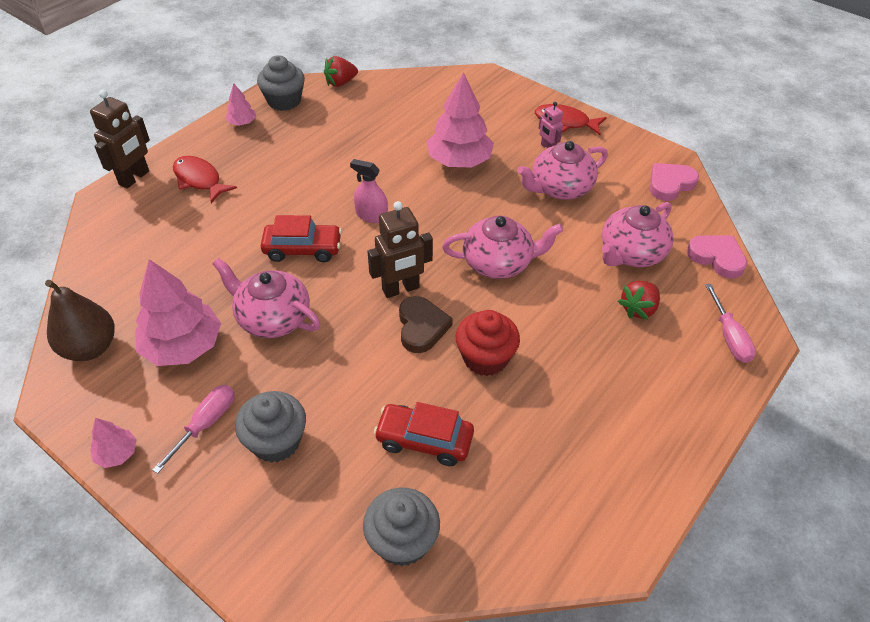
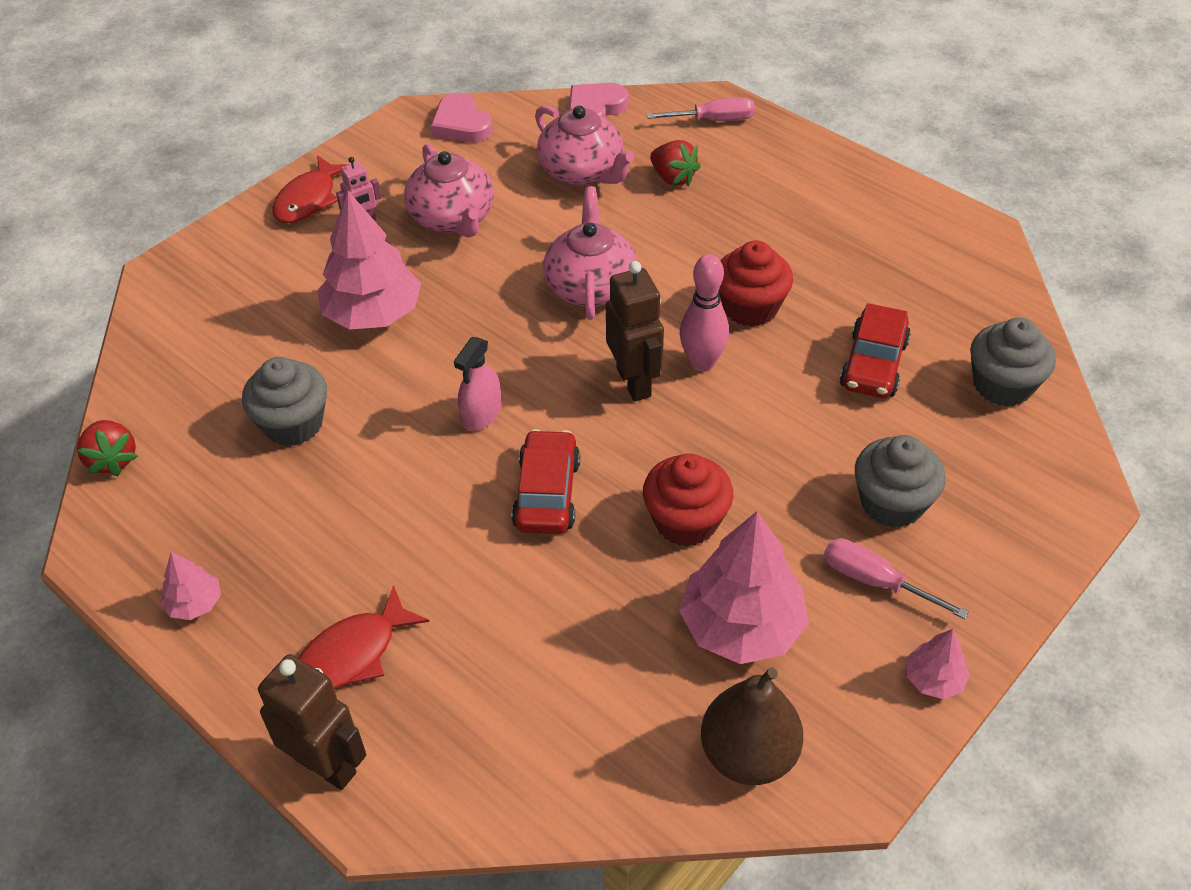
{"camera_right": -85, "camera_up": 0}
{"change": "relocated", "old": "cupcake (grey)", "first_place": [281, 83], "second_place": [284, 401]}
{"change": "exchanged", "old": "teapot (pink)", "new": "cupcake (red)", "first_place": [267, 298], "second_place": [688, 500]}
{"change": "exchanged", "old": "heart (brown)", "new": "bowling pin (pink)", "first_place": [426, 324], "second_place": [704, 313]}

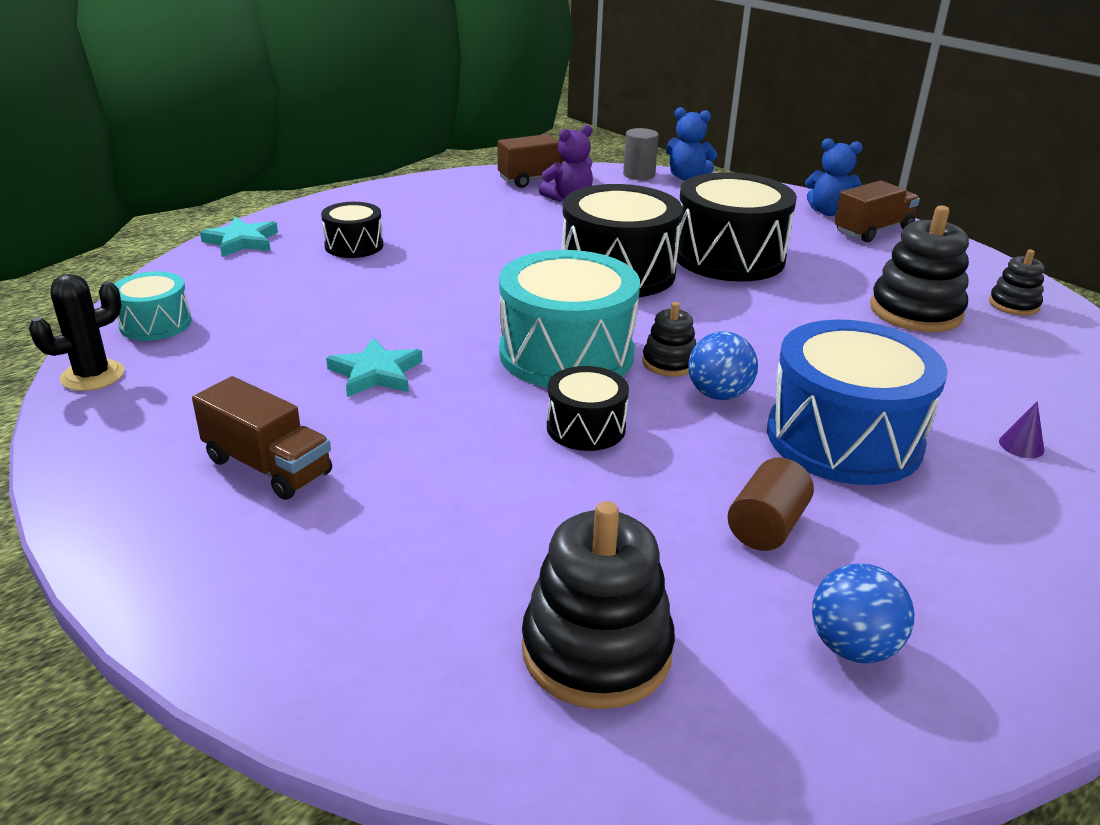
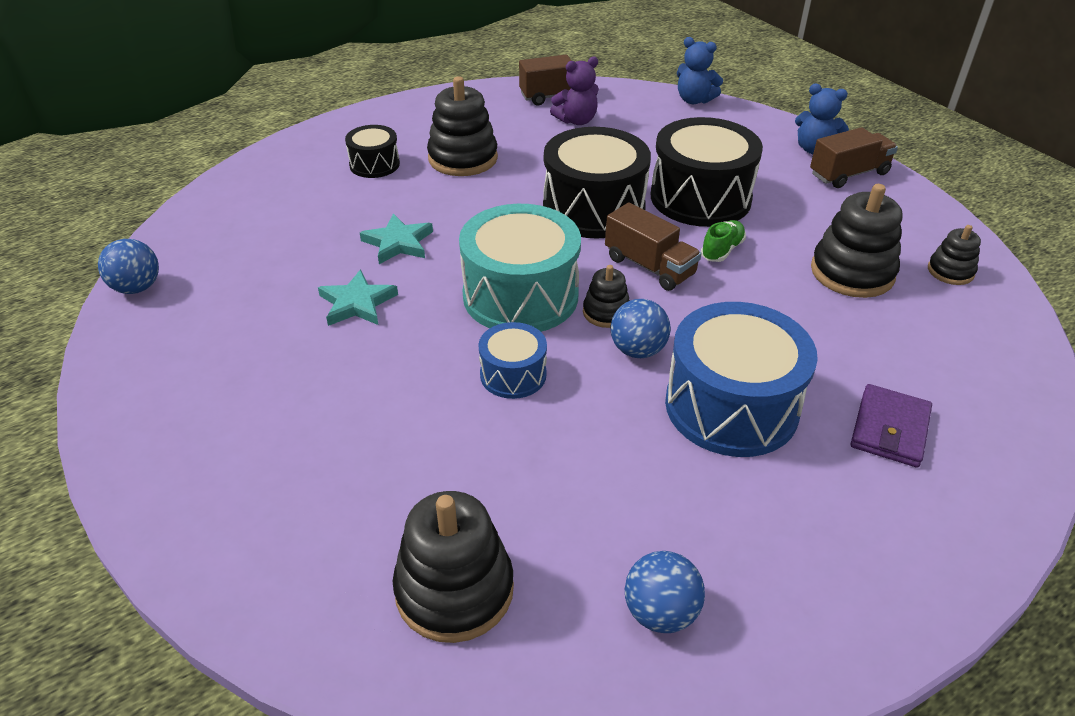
{"camera_right": 10, "camera_up": 10}
{"change": "exchanged", "old": "cactus (black)", "new": "ball (blue)", "first_place": [76, 332], "second_place": [128, 266]}
{"change": "relocated", "old": "star (turquoise)", "first_place": [239, 237], "second_place": [396, 239]}
{"change": "appeared", "new": "stacking toy (black)", "second_place": [462, 126]}
{"change": "colour", "old": "drum (black)", "new": "drum (blue)", "first_place": [588, 408], "second_place": [512, 360]}
{"change": "relocated", "old": "truck (brown)", "first_place": [262, 438], "second_place": [653, 246]}
{"change": "appeared", "new": "shoe (green)", "second_place": [723, 241]}
{"change": "exchanged", "old": "cone (purple)", "new": "wallet (purple)", "first_place": [1021, 429], "second_place": [891, 425]}
{"change": "missing", "old": "drum (turquoise)", "first_place": [153, 306]}
{"change": "missing", "old": "cylinder (grey)", "first_place": [641, 154]}
{"change": "missing", "old": "cylinder (brown)", "first_place": [771, 504]}

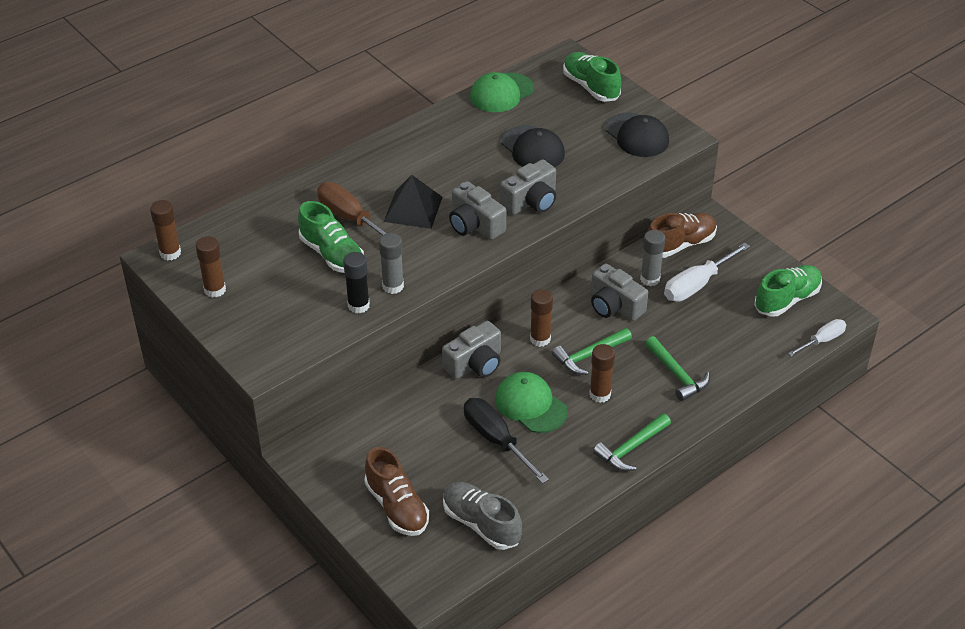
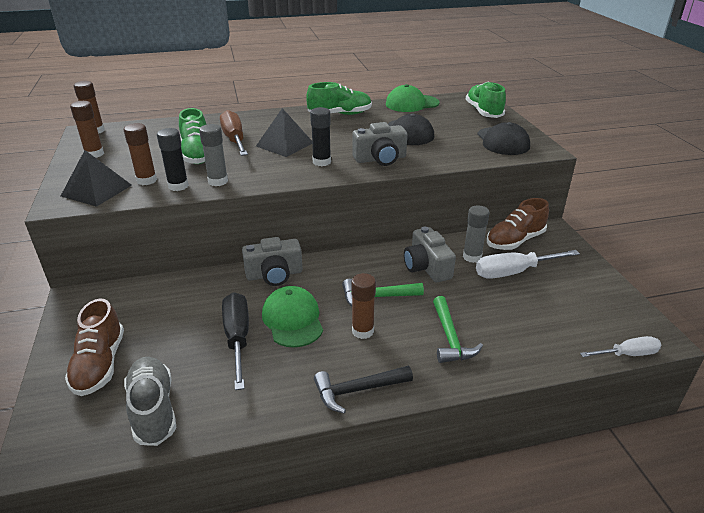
{"camera_right": 25, "camera_up": -10}
{"change": "appeared", "new": "pyramid (black)", "second_place": [96, 178]}
{"change": "relocated", "old": "glue stick (brown)", "first_place": [541, 318], "second_place": [140, 154]}
{"change": "relocated", "old": "shoe (green)", "first_place": [788, 291], "second_place": [339, 98]}
{"change": "exchanged", "old": "camera (grey)", "new": "glue stick (black)", "first_place": [477, 210], "second_place": [320, 136]}
{"change": "colour", "old": "hammer (green)", "new": "hammer (black)", "first_place": [632, 442], "second_place": [363, 390]}
{"change": "spun", "old": "shoe (brown)", "first_place": [682, 235], "second_place": [518, 224], "degrees": 150}

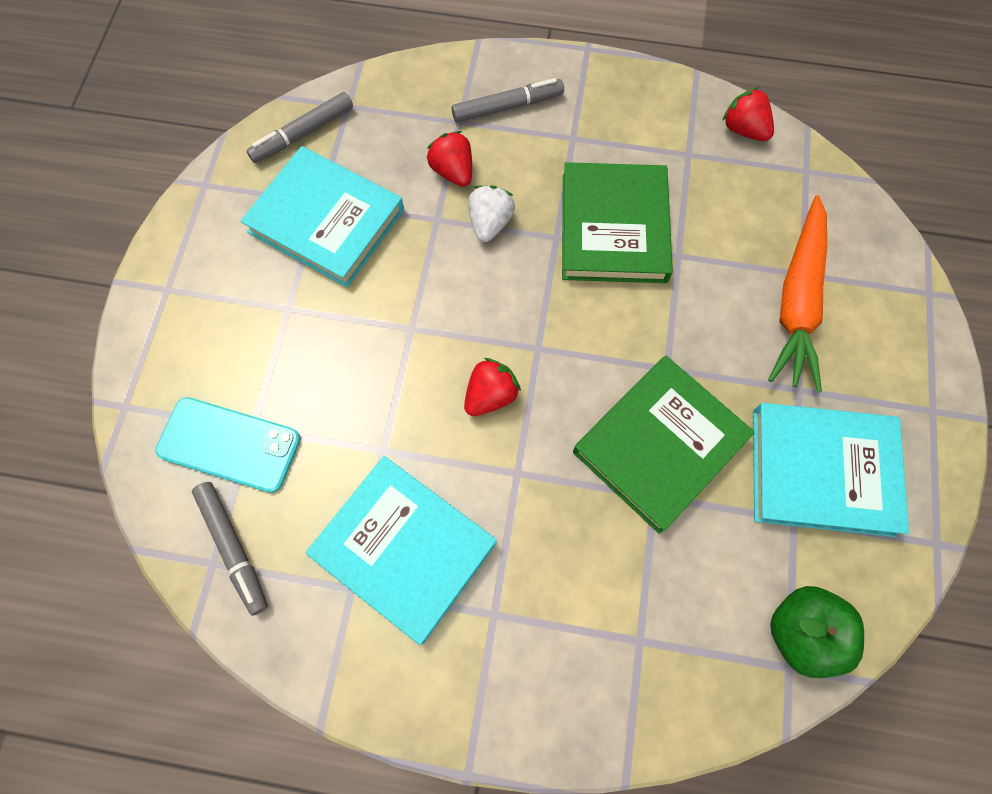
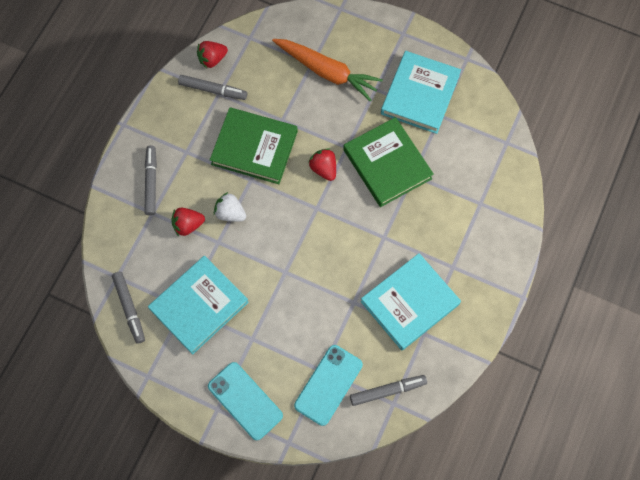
{"camera_right": -75, "camera_up": 0}
{"change": "appeared", "new": "marker (grey)", "second_place": [212, 87]}
{"change": "appeared", "new": "phone (turquoise)", "second_place": [245, 401]}
{"change": "relocated", "old": "strawberry (red)", "first_place": [492, 387], "second_place": [322, 164]}
{"change": "missing", "old": "apple (green)", "first_place": [817, 632]}

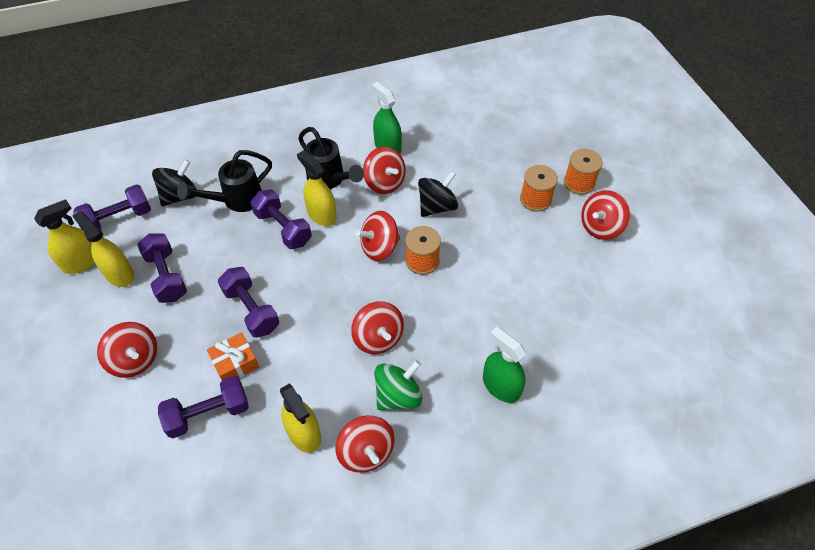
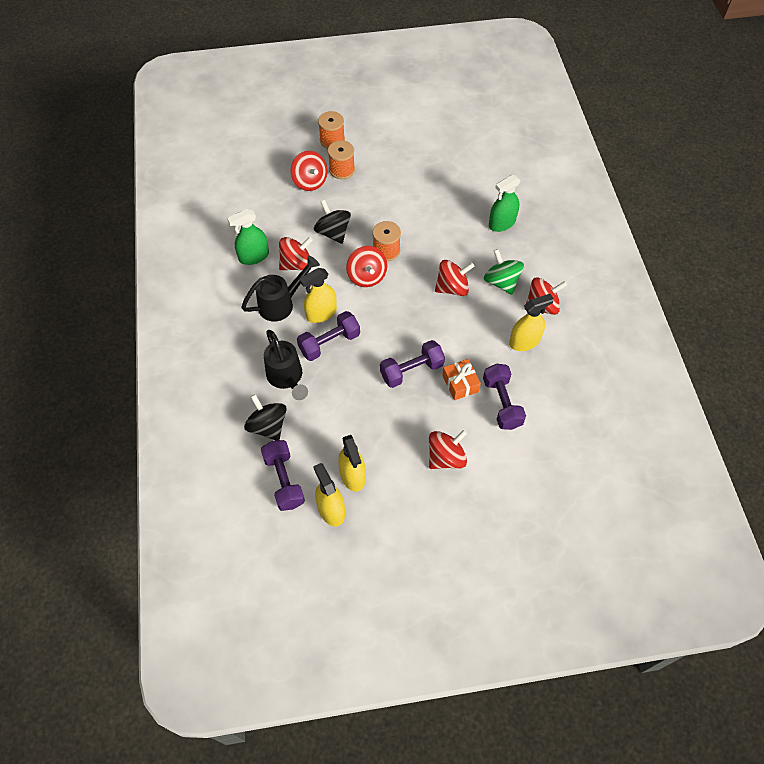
{"camera_right": -80, "camera_up": 5}
{"change": "relocated", "old": "spinning top (red)", "first_place": [605, 215], "second_place": [309, 171]}
{"change": "spun", "old": "spray bottle (yellow)", "first_place": [103, 249], "second_place": [352, 463], "degrees": -75}
{"change": "missing", "old": "dumbbell (purple)", "first_place": [162, 268]}

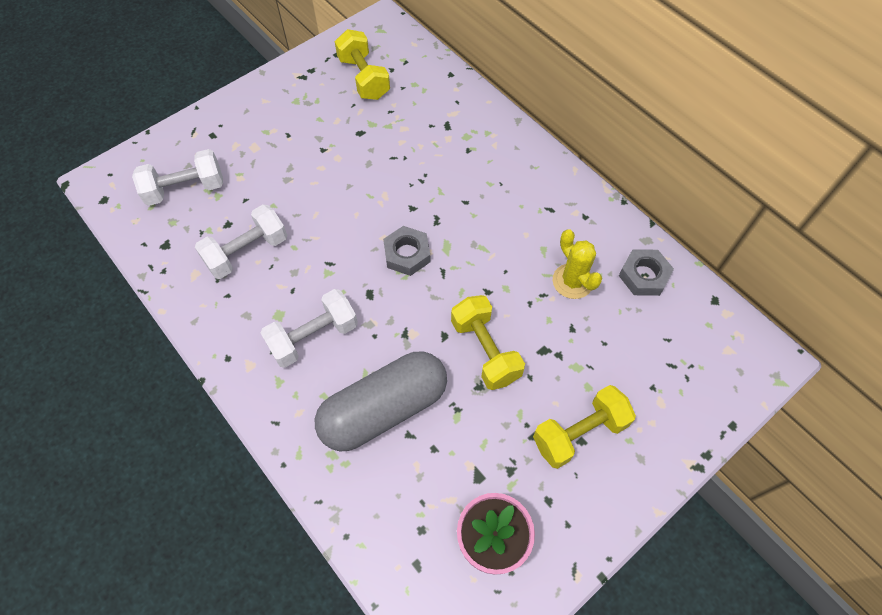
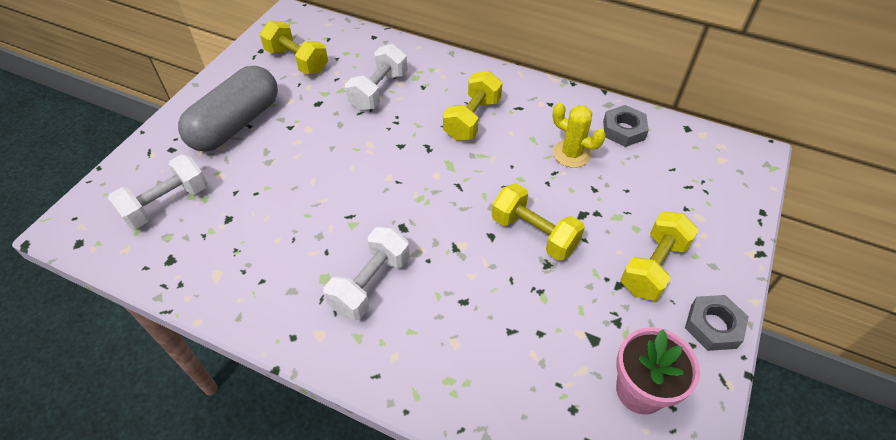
{"camera_right": -25, "camera_up": -10}
{"change": "relocated", "old": "capsule (grey)", "first_place": [381, 401], "second_place": [228, 109]}
{"change": "relocated", "old": "dumbbell (white)", "first_place": [241, 241], "second_place": [376, 77]}
{"change": "appeared", "new": "dumbbell (yellow)", "second_place": [473, 106]}
{"change": "relocated", "old": "nut (grey)", "first_place": [407, 251], "second_place": [717, 323]}

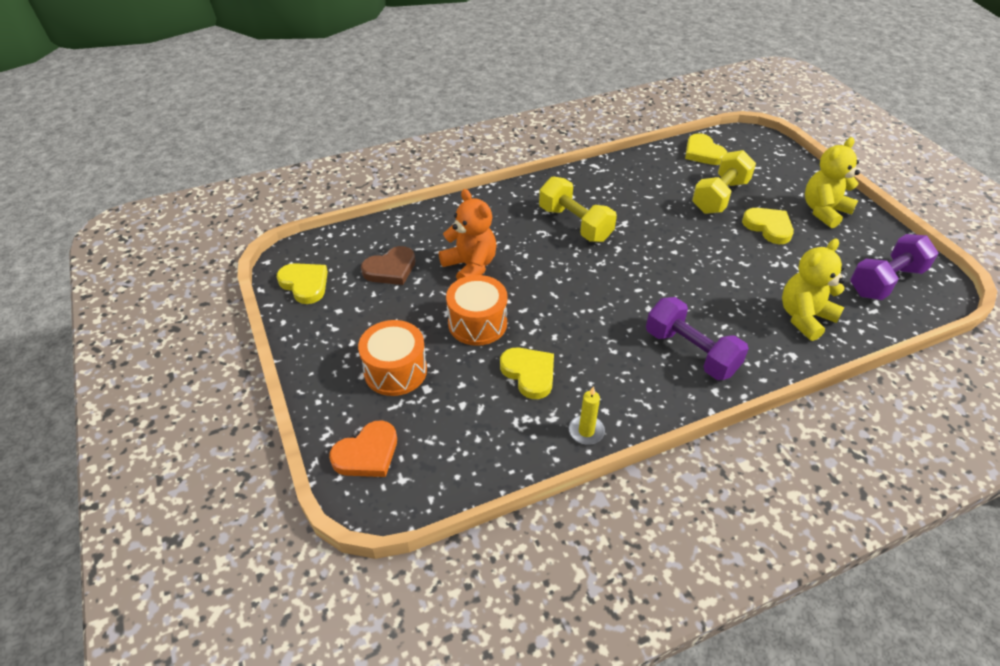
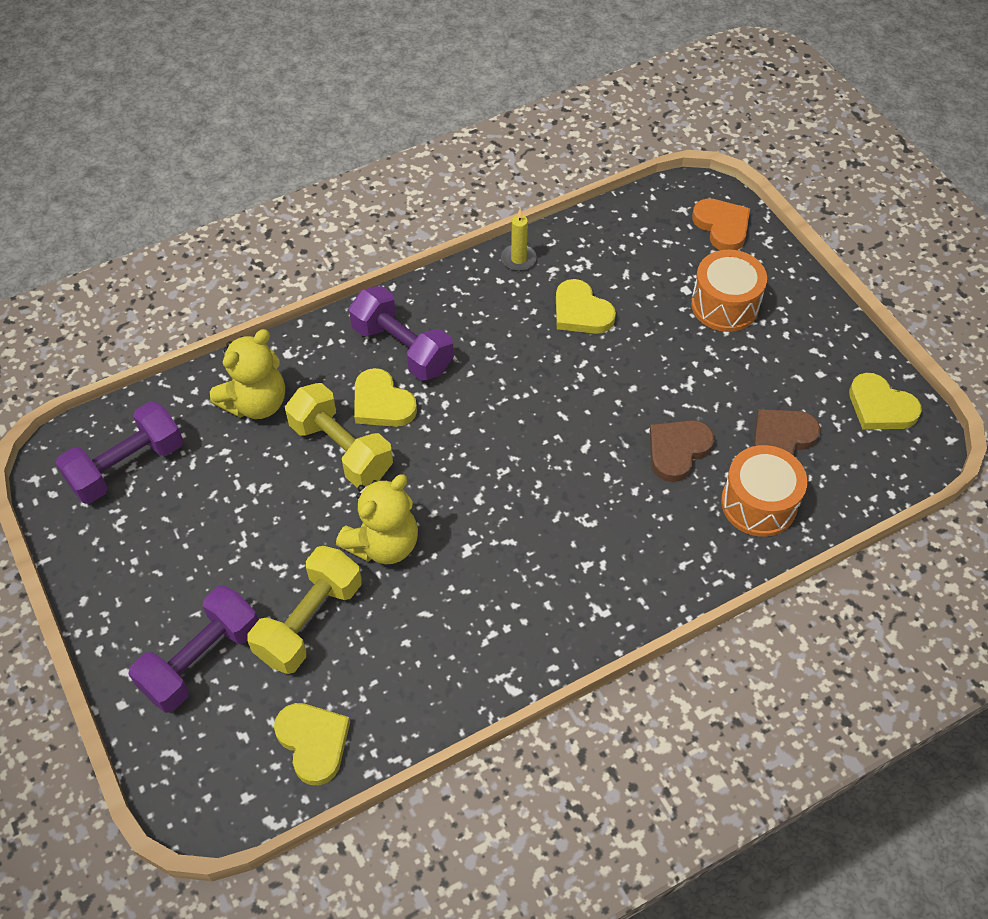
{"camera_right": 175, "camera_up": 10}
{"change": "appeared", "new": "dumbbell (purple)", "second_place": [194, 649]}
{"change": "relocated", "old": "dumbbell (yellow)", "first_place": [578, 209], "second_place": [339, 435]}
{"change": "relocated", "old": "teddy bear (yellow)", "first_place": [832, 182], "second_place": [377, 519]}
{"change": "relocated", "old": "heart (yellow)", "first_place": [768, 226], "second_place": [385, 397]}
{"change": "exchanged", "old": "teddy bear (orange)", "new": "heart (brown)", "first_place": [468, 234], "second_place": [682, 451]}
{"change": "spun", "old": "heart (orange)", "first_place": [363, 448], "second_place": [721, 224], "degrees": 105}
{"change": "relocated", "old": "drum (orange)", "first_place": [477, 310], "second_place": [764, 491]}

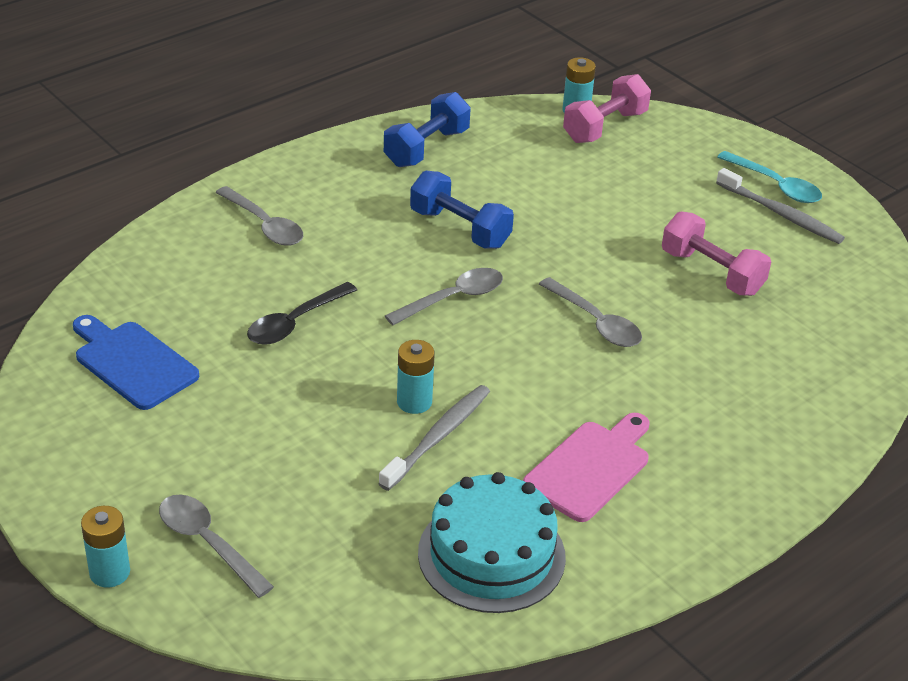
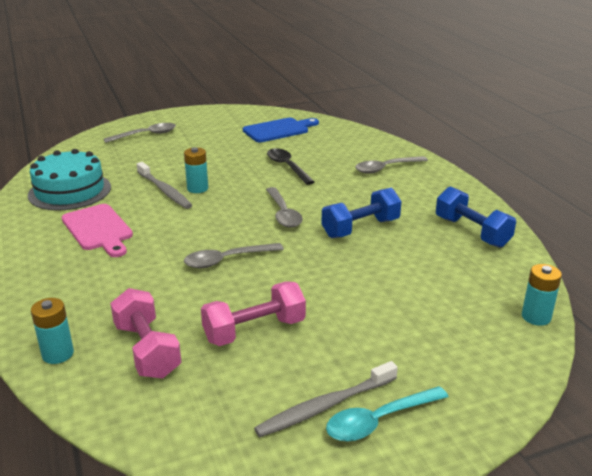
{"camera_right": 110, "camera_up": -10}
{"change": "relocated", "old": "battery (turquoise)", "first_place": [105, 546], "second_place": [52, 331]}
{"change": "relocated", "old": "dumbbell (pink)", "first_place": [607, 108], "second_place": [145, 333]}

